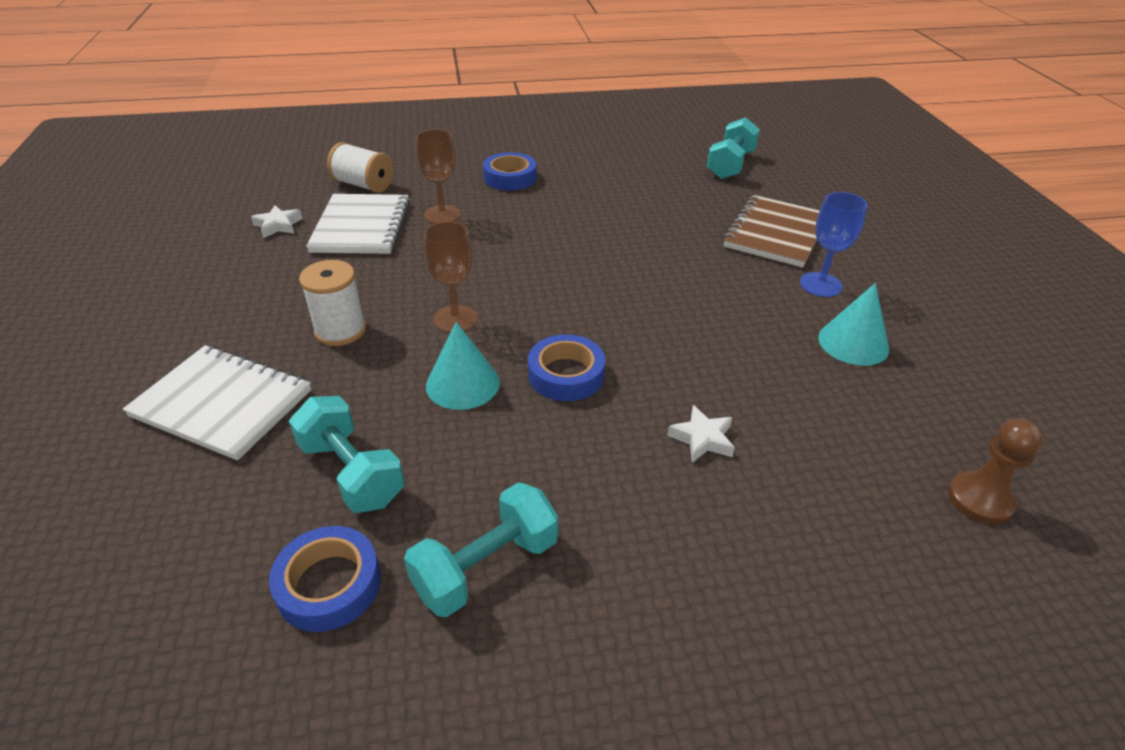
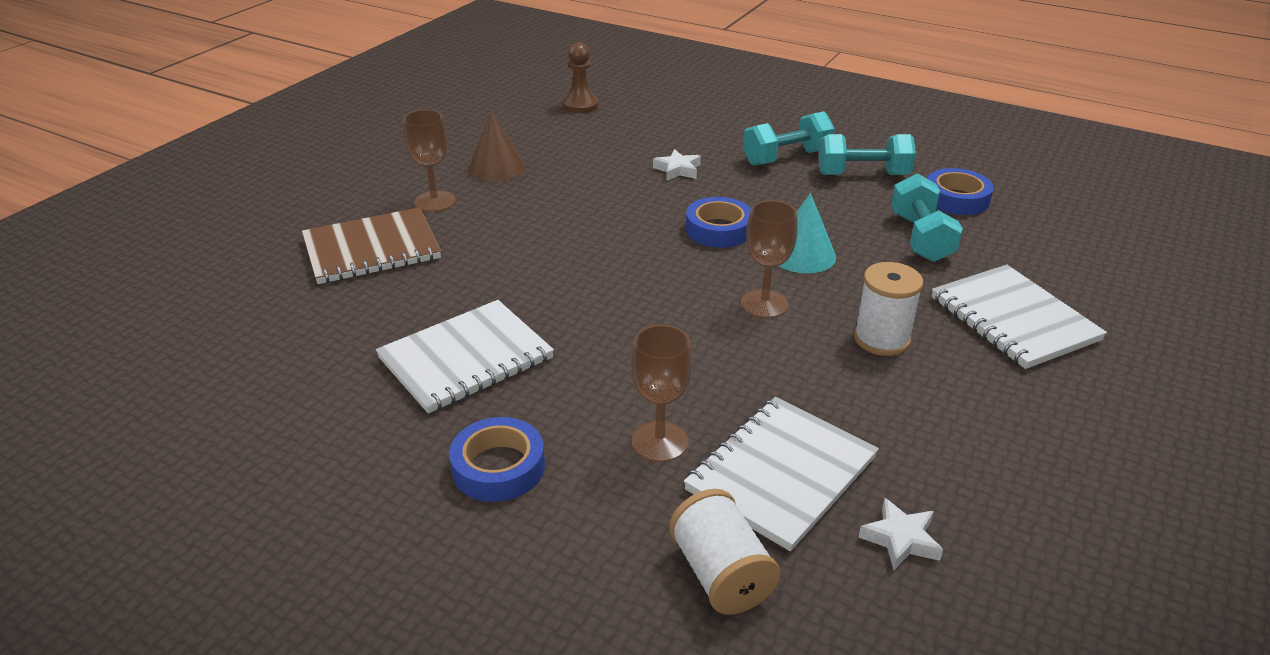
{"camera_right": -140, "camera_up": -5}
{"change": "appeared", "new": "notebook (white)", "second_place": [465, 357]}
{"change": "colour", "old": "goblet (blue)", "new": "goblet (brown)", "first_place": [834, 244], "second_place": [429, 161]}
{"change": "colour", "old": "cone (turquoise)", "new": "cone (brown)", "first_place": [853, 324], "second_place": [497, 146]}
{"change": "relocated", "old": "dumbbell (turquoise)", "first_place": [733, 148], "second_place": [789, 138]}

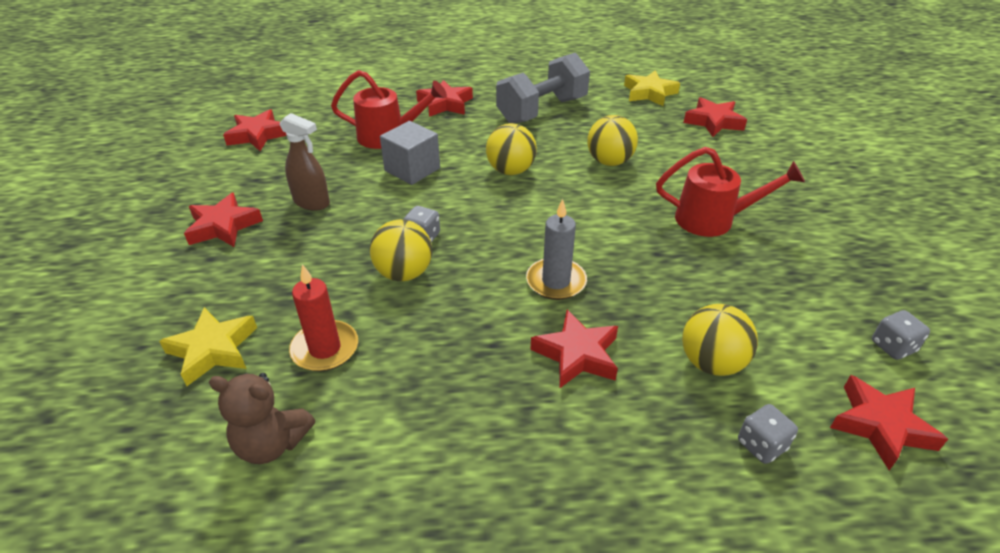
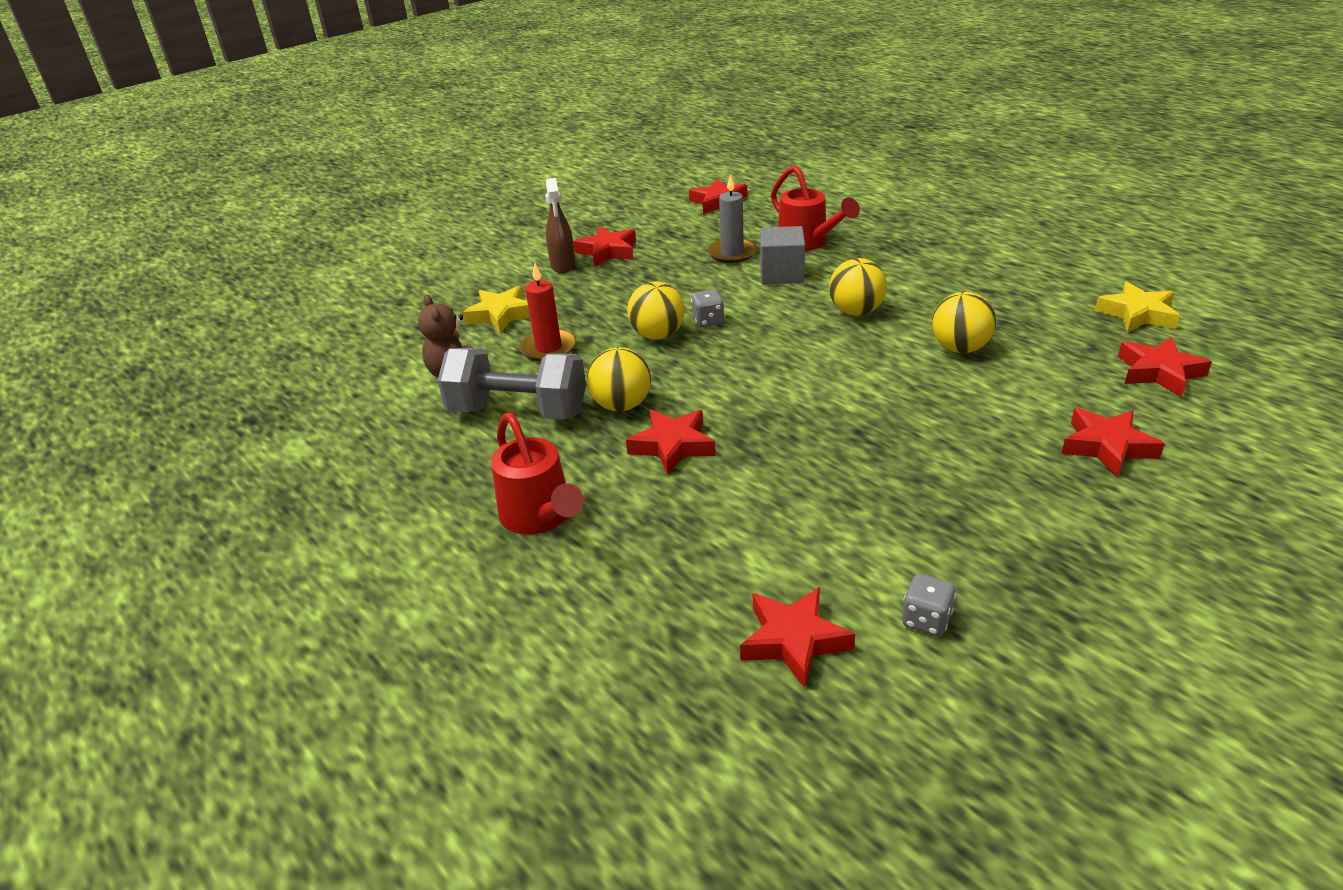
{"camera_right": 55, "camera_up": -5}
{"change": "relocated", "old": "dumbbell (grey)", "first_place": [543, 88], "second_place": [512, 383]}
{"change": "relocated", "old": "watering can (red)", "first_place": [730, 192], "second_place": [537, 474]}
{"change": "relocated", "old": "spray bottle (brown)", "first_place": [304, 162], "second_place": [560, 225]}
{"change": "relocated", "old": "ball (yellow)", "first_place": [720, 340], "second_place": [619, 379]}
{"change": "relocated", "old": "candle (grey)", "first_place": [556, 249], "second_place": [732, 218]}
{"change": "relocated", "old": "star (red)", "first_place": [444, 98], "second_place": [1113, 442]}
{"change": "missing", "old": "dice (grey)", "first_place": [768, 434]}

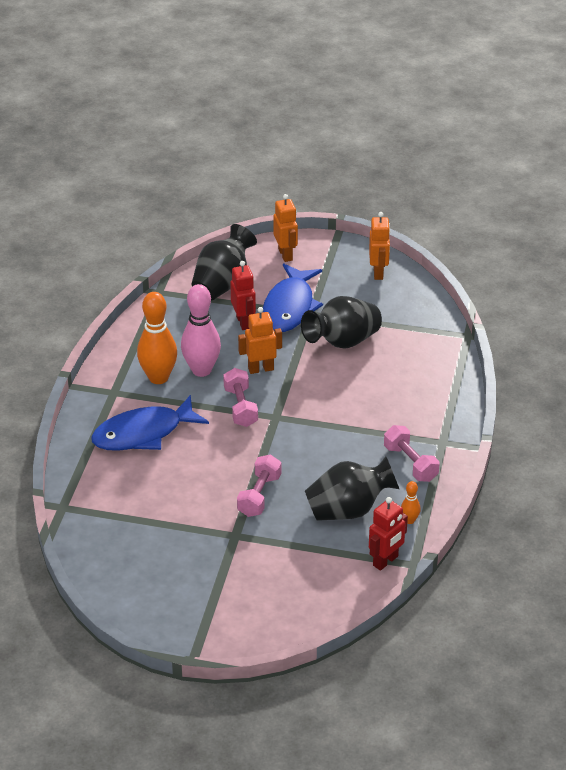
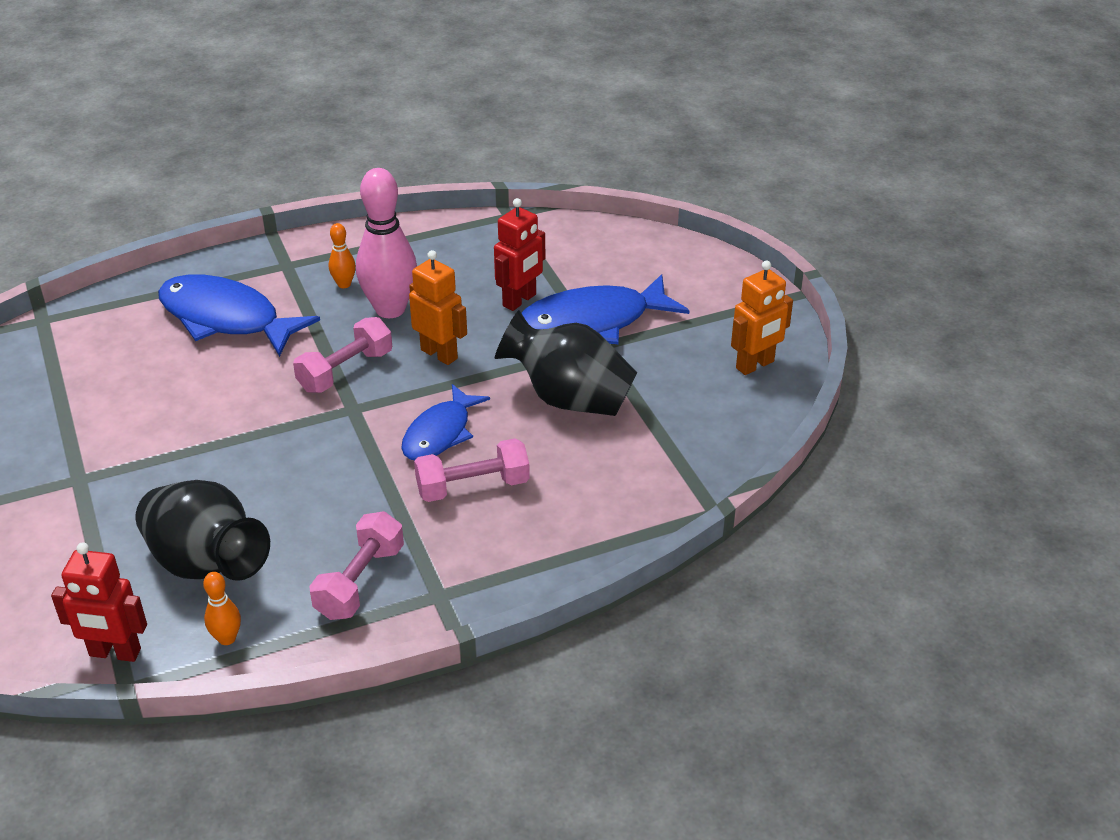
{"camera_right": 55, "camera_up": 0}
{"change": "size", "old": "bowling pin (orange)", "first_place": [157, 338], "second_place": [342, 255], "factor": 0.45}
{"change": "appeared", "new": "fish (blue)", "second_place": [445, 422]}
{"change": "relocated", "old": "dumbbell (pink)", "first_place": [259, 485], "second_place": [472, 470]}
{"change": "missing", "old": "vase (black)", "first_place": [224, 262]}
{"change": "missing", "old": "robot (orange)", "first_place": [285, 228]}

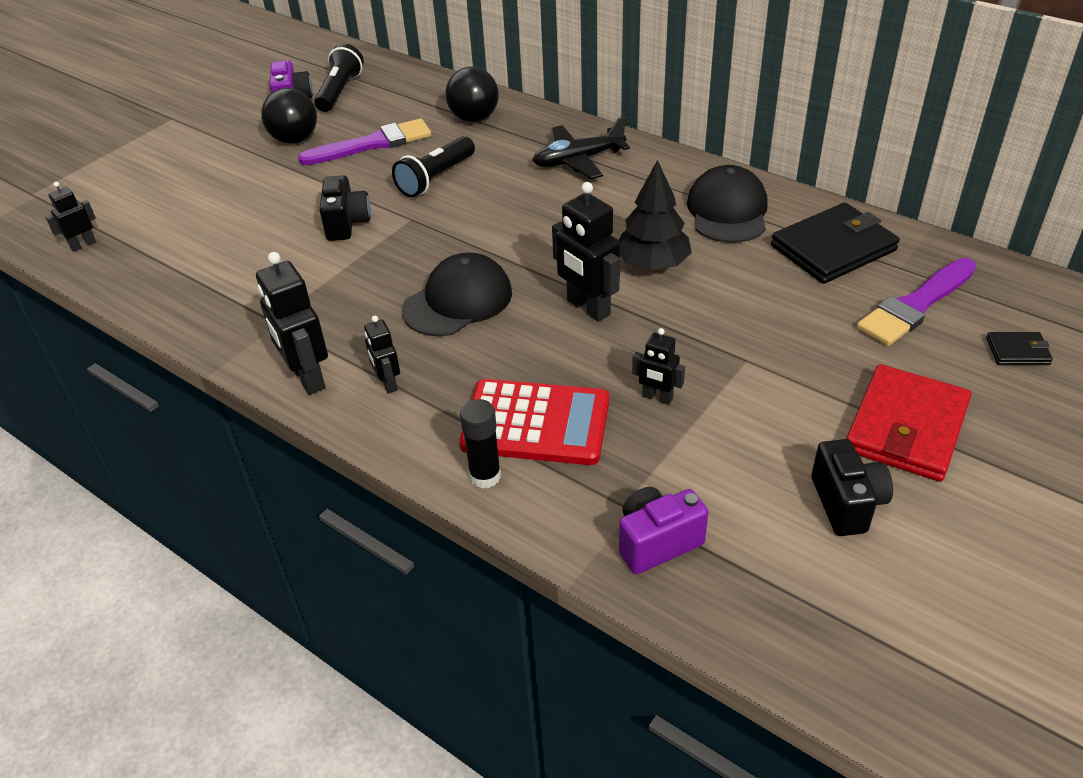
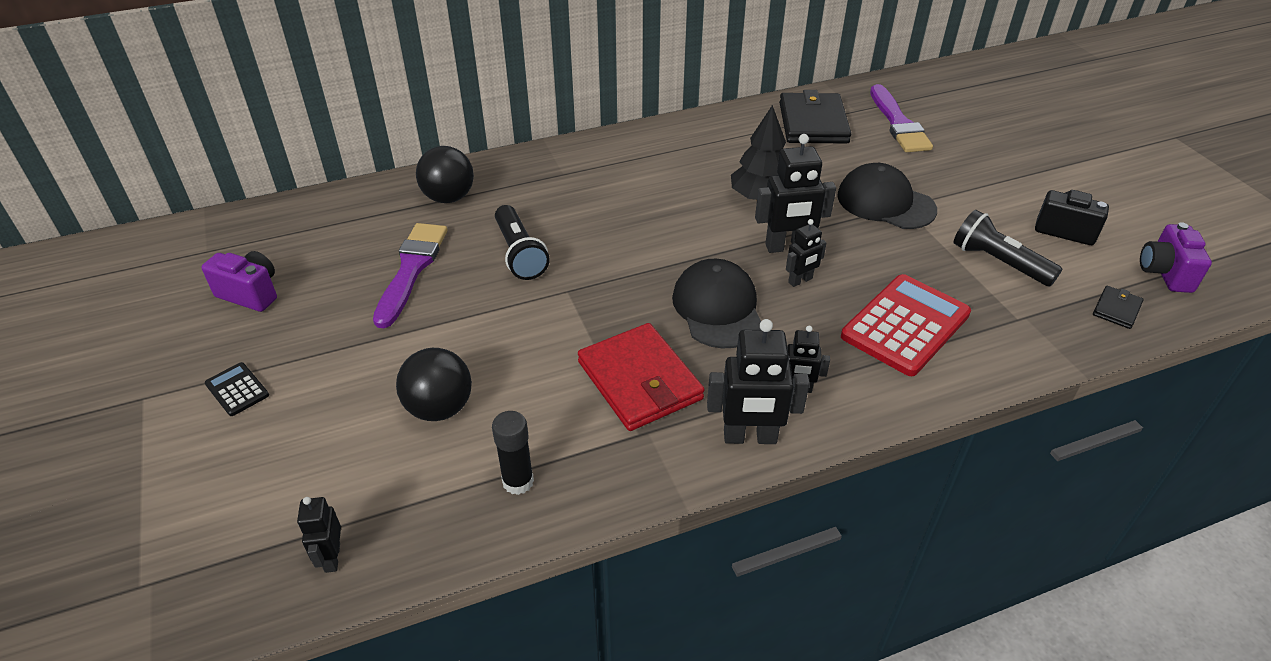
{"camera_right": -60, "camera_up": 0}
{"change": "appeared", "new": "calculator (black)", "second_place": [237, 389]}
{"change": "relocated", "old": "ball (black)", "first_place": [289, 116], "second_place": [434, 384]}
{"change": "relocated", "old": "glue stick (black)", "first_place": [480, 444], "second_place": [513, 453]}
{"change": "relocated", "old": "wallet (red)", "first_place": [908, 423], "second_place": [641, 377]}
{"change": "relocated", "old": "robot (black)", "first_place": [658, 366], "second_place": [806, 253]}
{"change": "relocated", "old": "cap (black)", "first_place": [727, 204], "second_place": [887, 196]}
{"change": "relocated", "old": "flashlight (black)", "first_place": [339, 78], "second_place": [1007, 248]}
{"change": "relocated", "old": "wallet (black)", "first_place": [1019, 348], "second_place": [1118, 307]}
{"change": "relocated", "old": "camera (purple)", "first_place": [663, 530], "second_place": [1176, 257]}
{"change": "missing", "old": "camera (black)", "first_place": [345, 208]}
{"change": "missing", "old": "plane (black)", "first_place": [581, 148]}

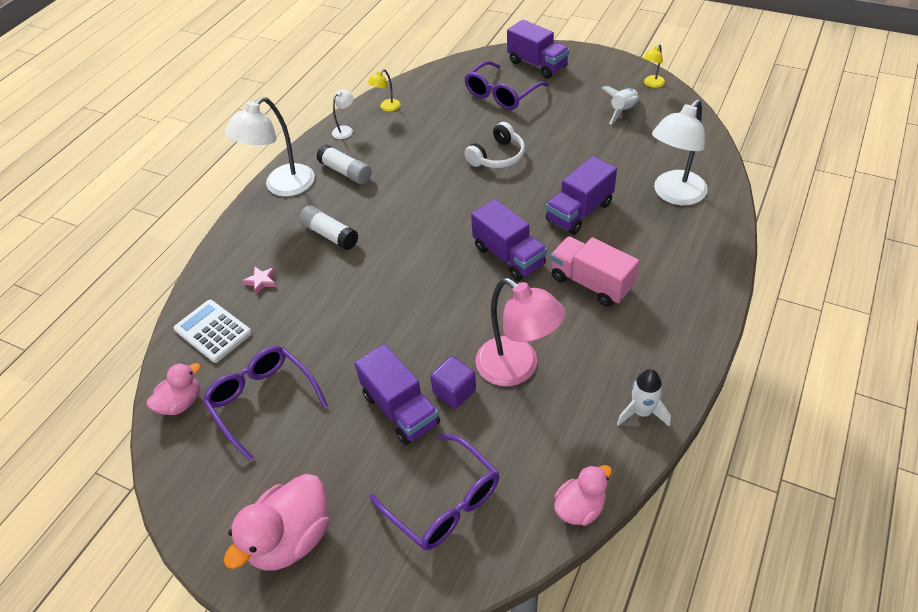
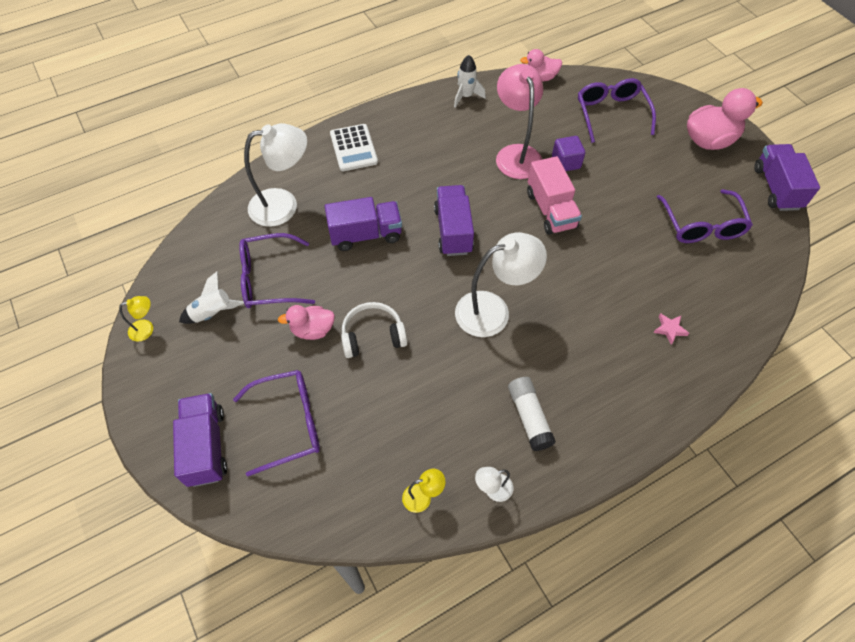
{"camera_right": -150, "camera_up": 10}
{"change": "appeared", "new": "glasses (purple)", "second_place": [277, 270]}
{"change": "relocated", "old": "duck (pink)", "first_place": [174, 389], "second_place": [306, 322]}
{"change": "relocated", "old": "calculator (white)", "first_place": [213, 331], "second_place": [354, 147]}
{"change": "relocated", "old": "lamp (white)", "first_place": [270, 147], "second_place": [501, 284]}
{"change": "relocated", "old": "truck (pink)", "first_place": [594, 271], "second_place": [554, 195]}
{"change": "relocated", "old": "truck (purple)", "first_place": [397, 394], "second_place": [787, 177]}
{"change": "missing", "old": "glue stick (white)", "first_place": [328, 228]}

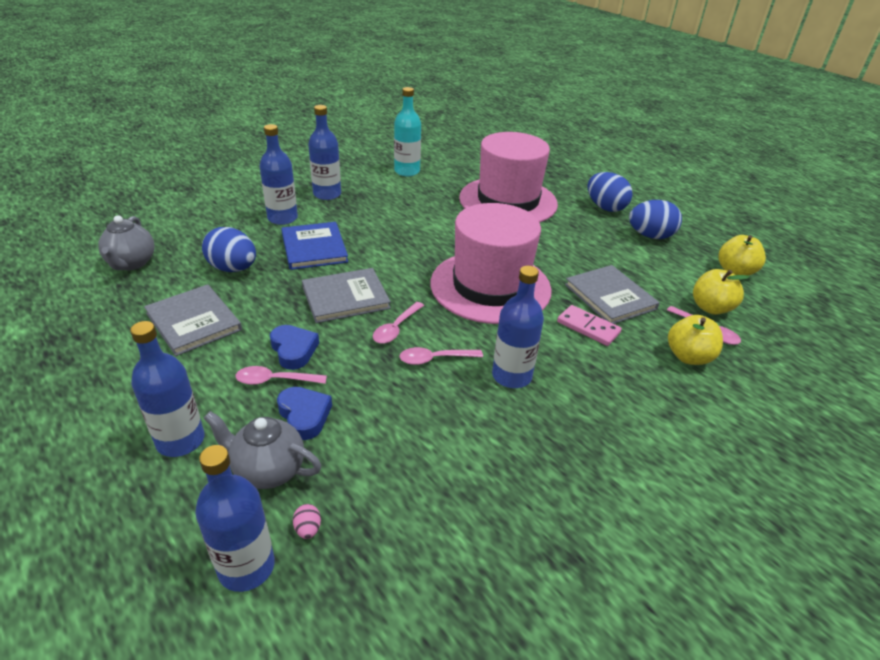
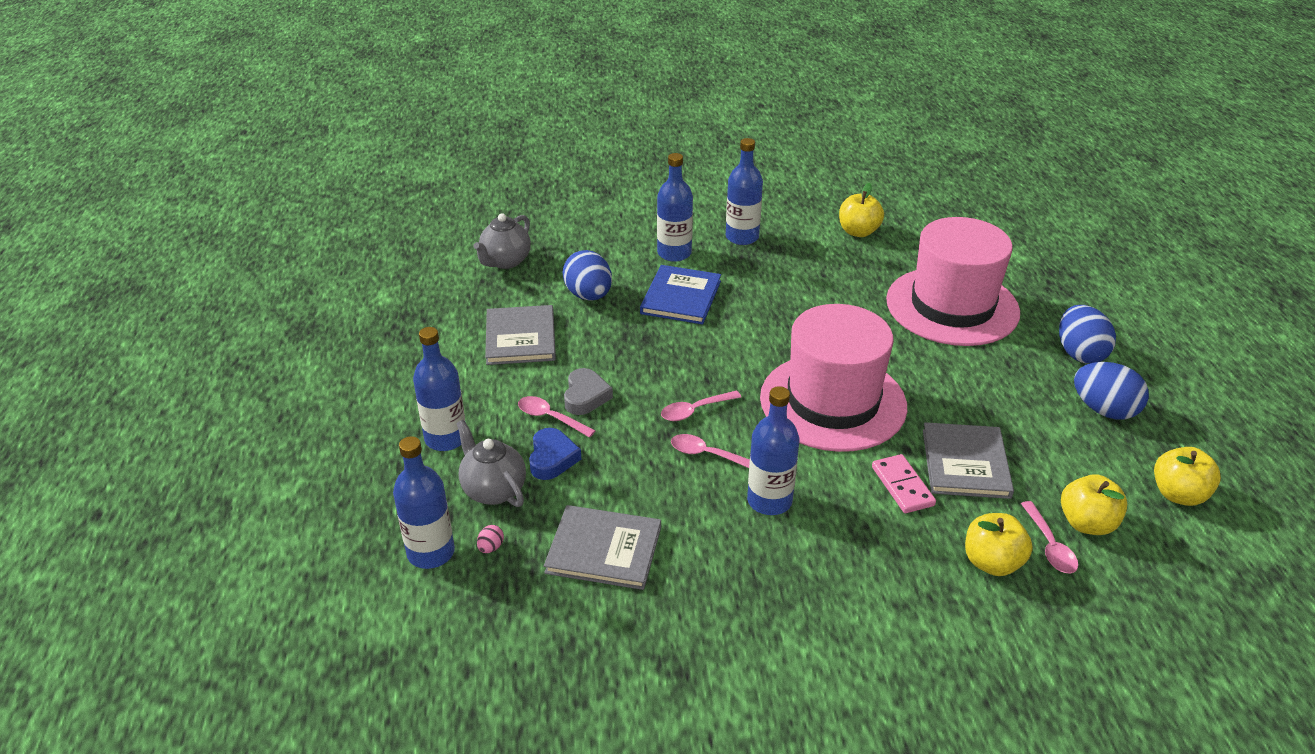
{"camera_right": 35, "camera_up": 0}
{"change": "relocated", "old": "book (grey)", "first_place": [346, 295], "second_place": [602, 547]}
{"change": "colour", "old": "heart (blue)", "new": "heart (grey)", "first_place": [294, 347], "second_place": [588, 391]}
{"change": "exchanged", "old": "bottle (turquoise)", "new": "apple (yellow)", "first_place": [407, 132], "second_place": [861, 210]}

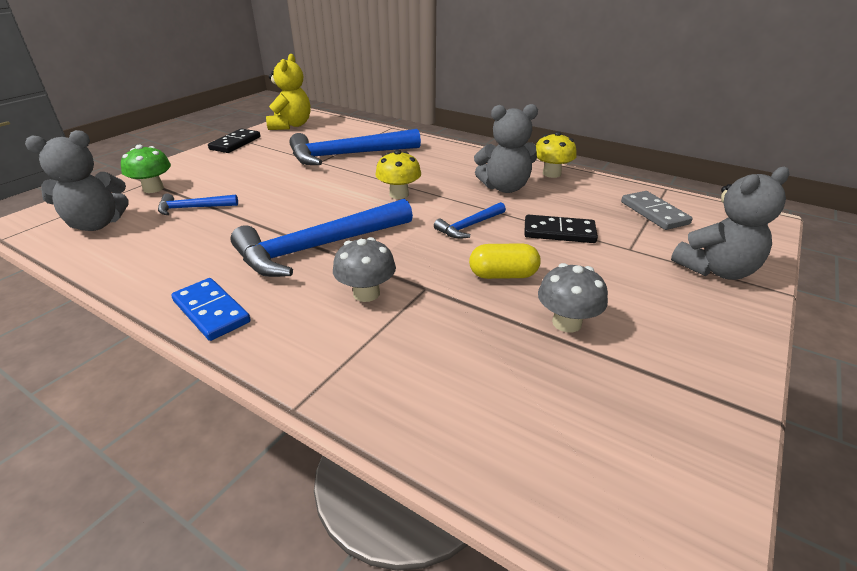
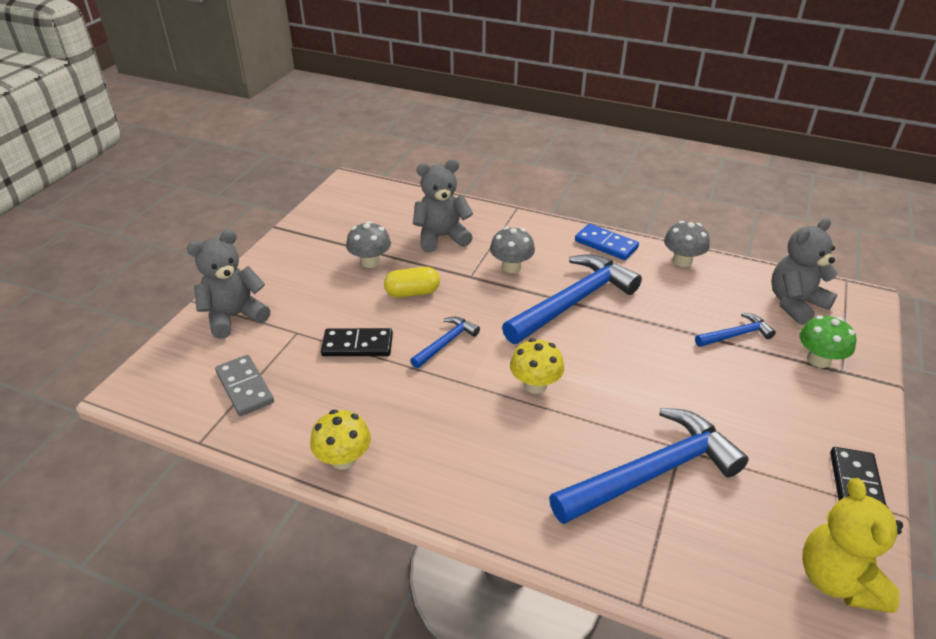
{"camera_right": 170, "camera_up": 5}
{"change": "relocated", "old": "teddy bear (grey)", "first_place": [506, 148], "second_place": [443, 205]}
{"change": "appeared", "new": "mushroom (grey)", "second_place": [687, 244]}

